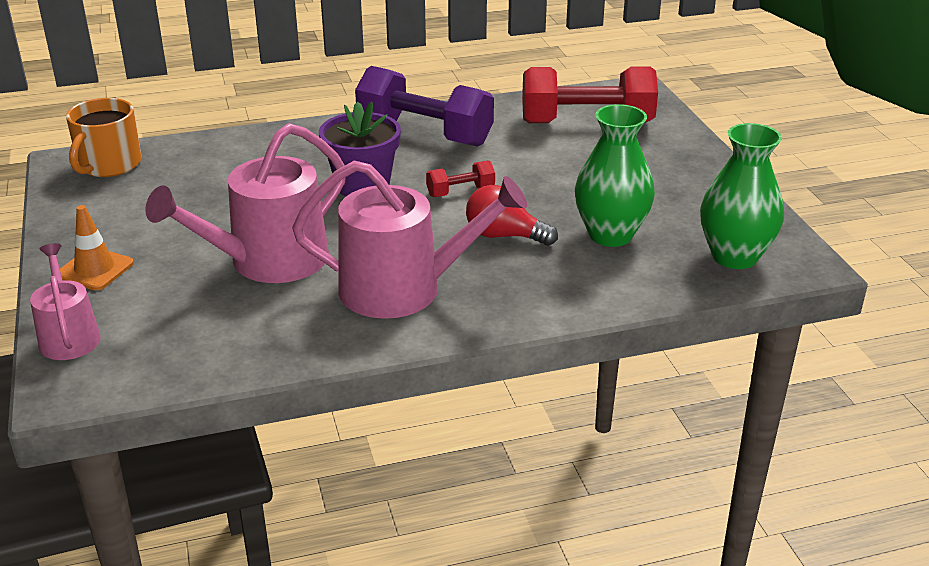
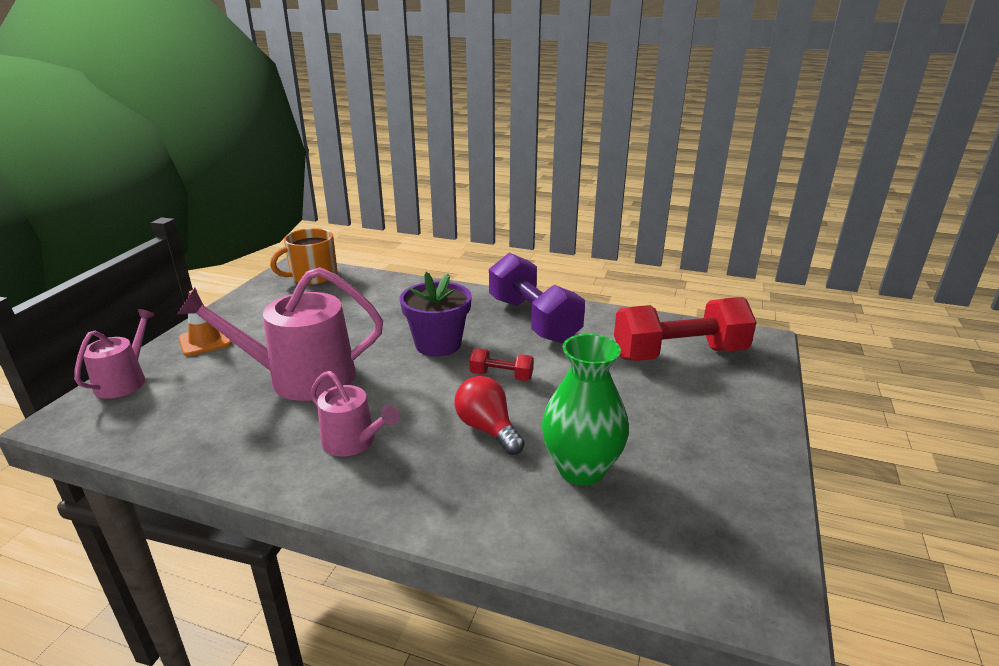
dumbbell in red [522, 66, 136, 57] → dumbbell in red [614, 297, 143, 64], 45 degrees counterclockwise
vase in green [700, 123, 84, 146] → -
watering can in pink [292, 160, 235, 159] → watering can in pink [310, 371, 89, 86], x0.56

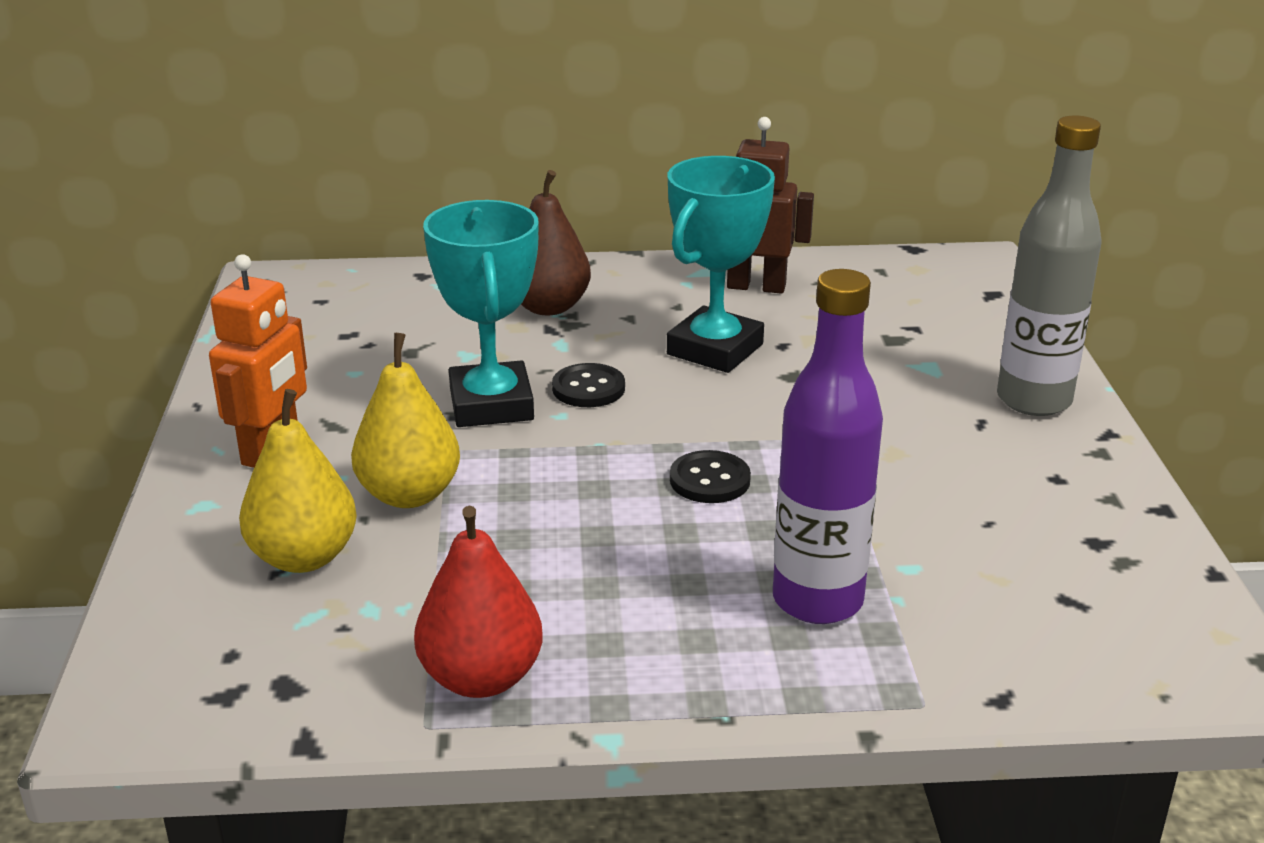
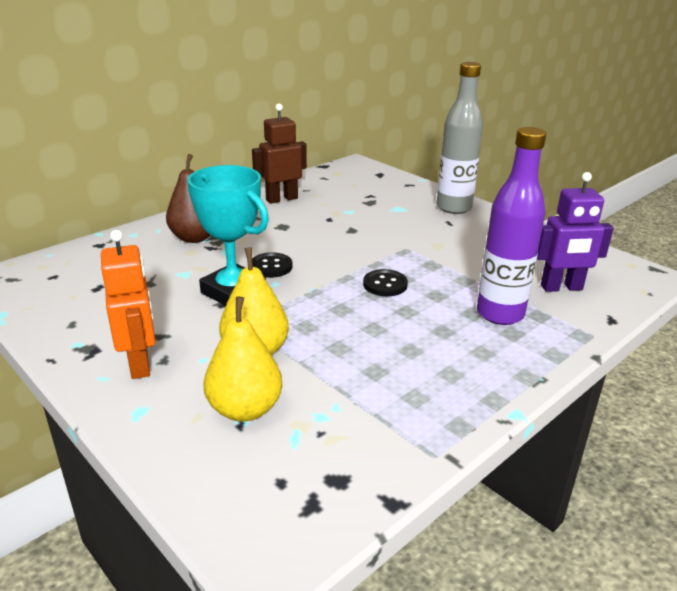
trophy in turquoise [667, 156, 108, 217] → -
pear in red [414, 506, 129, 192] → -
- → robot in purple [537, 172, 77, 120]

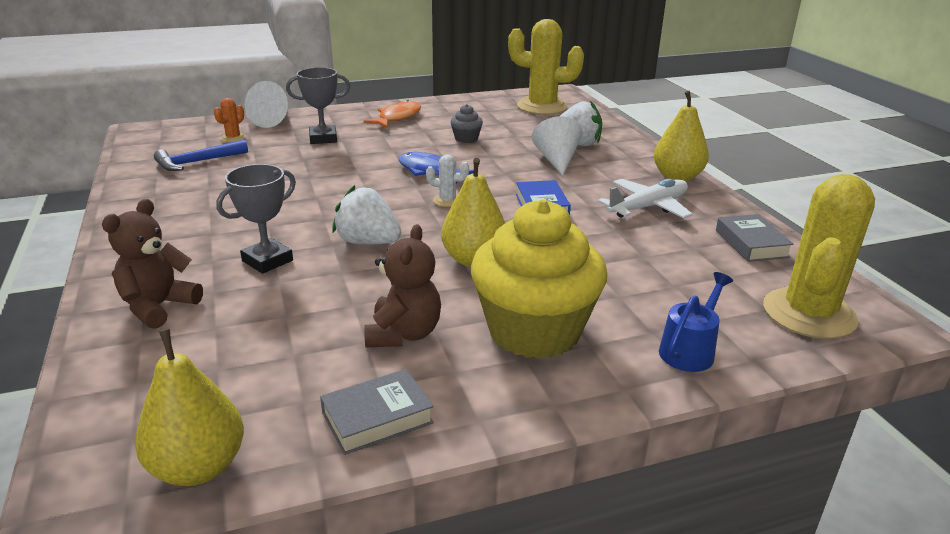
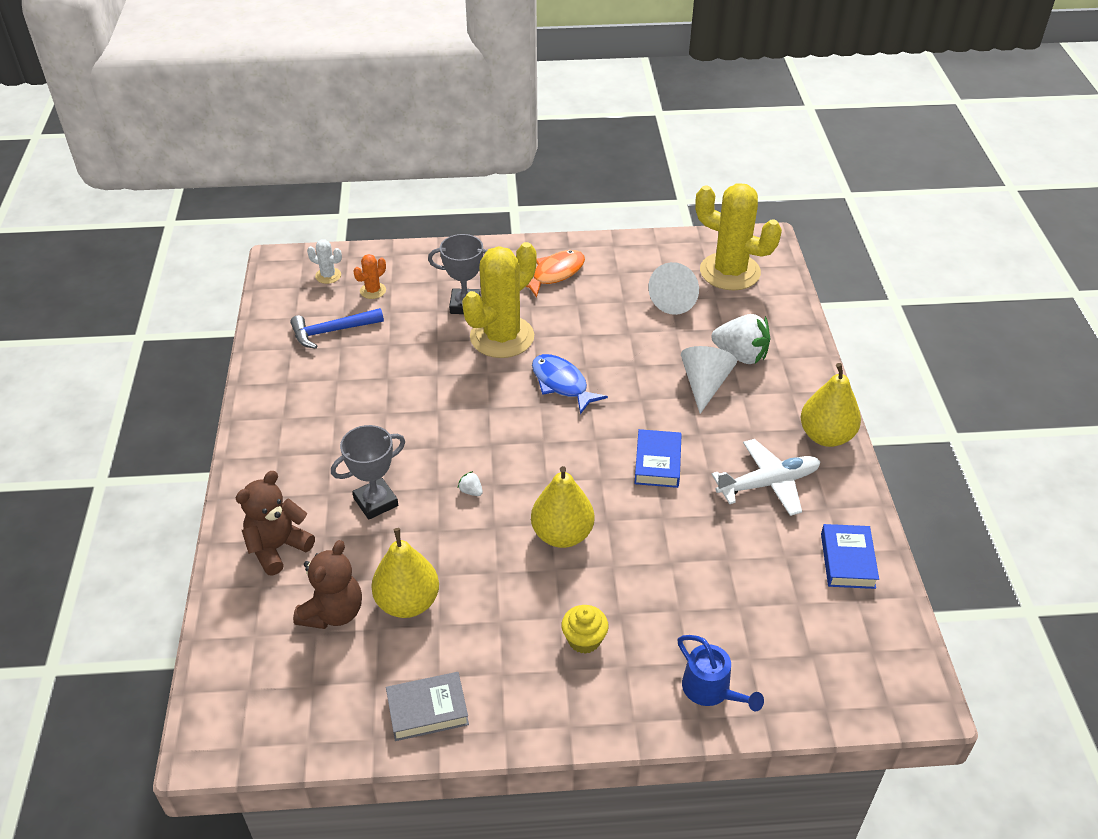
cone in white [245, 81, 43, 47] → cone in white [648, 262, 51, 53], shifted
cupcake in grey [450, 104, 33, 39] → -
cactus in white [426, 154, 43, 53] → cactus in white [307, 239, 35, 45], shifted
cactus in yellow [763, 174, 112, 165] → cactus in yellow [462, 242, 75, 116], shifted
strawberry in white [332, 185, 69, 59] → strawberry in white [458, 471, 25, 25], x0.40
cupcake in yellow [471, 199, 136, 160] → cupcake in yellow [561, 605, 48, 49], x0.40
book in grey [716, 214, 78, 48] → book in blue [821, 524, 58, 65]
teddy bear in brown [364, 224, 77, 124] → teddy bear in brown [293, 540, 69, 89], shifted
watering can in blue [659, 272, 74, 100] → watering can in blue [677, 635, 87, 76], 90 degrees clockwise
pear in yellow [135, 329, 109, 157] → pear in yellow [371, 528, 68, 90], shifted

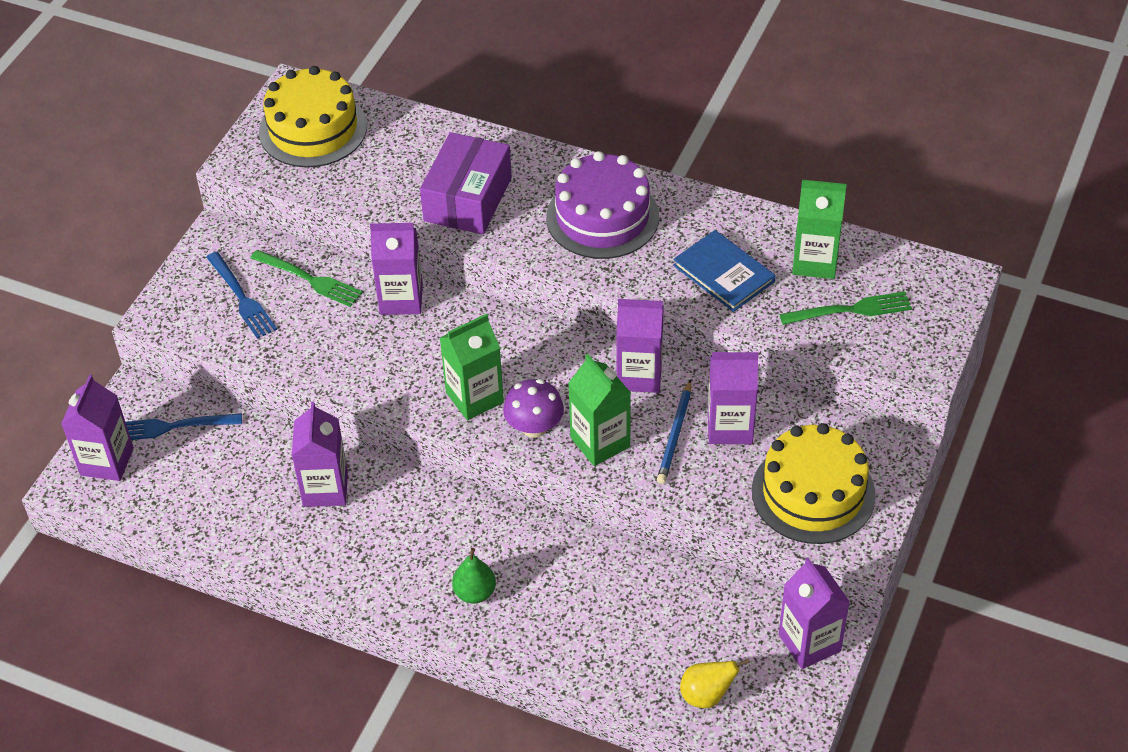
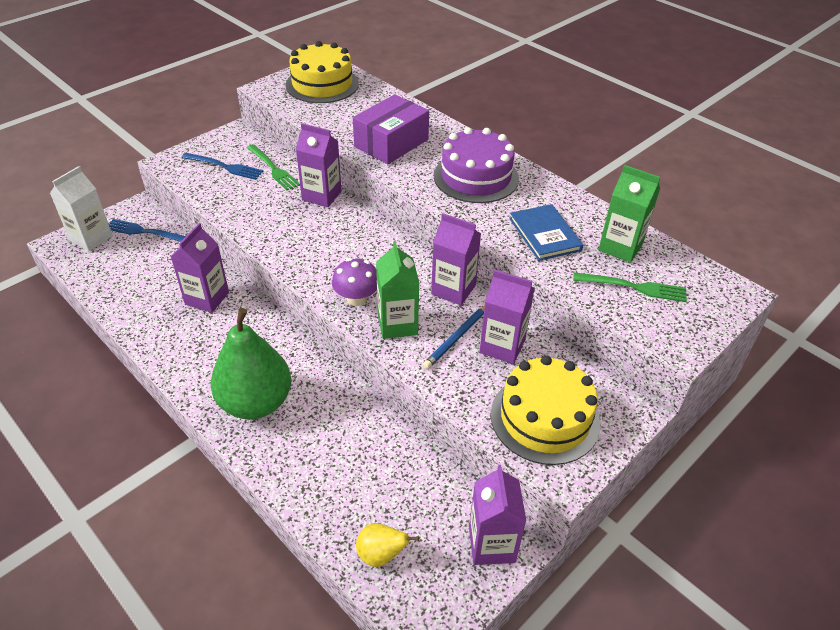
fork in blue [206, 252, 71, 87] → fork in blue [182, 153, 81, 27], 60 degrees counterclockwise
carton in green [440, 314, 64, 106] → -
carton in purple [61, 375, 73, 106] → carton in white [50, 166, 63, 85]
pear in green [452, 548, 44, 55] → pear in green [211, 308, 80, 111], x2.17

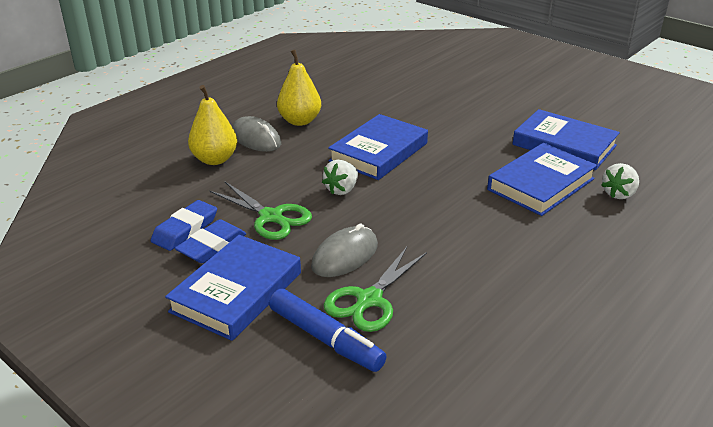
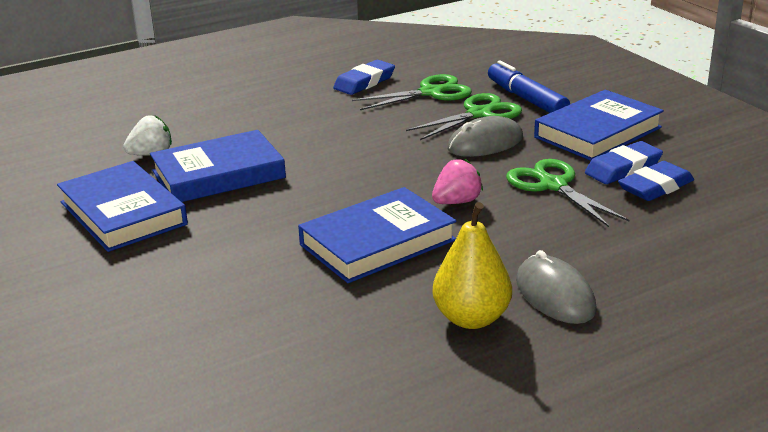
pear in yellow [188, 85, 49, 80] → -
strawberry in white [322, 160, 36, 35] → strawberry in pink [432, 159, 51, 45]
- → eraser in blue [333, 60, 62, 35]
- → scissors in green [352, 74, 120, 36]

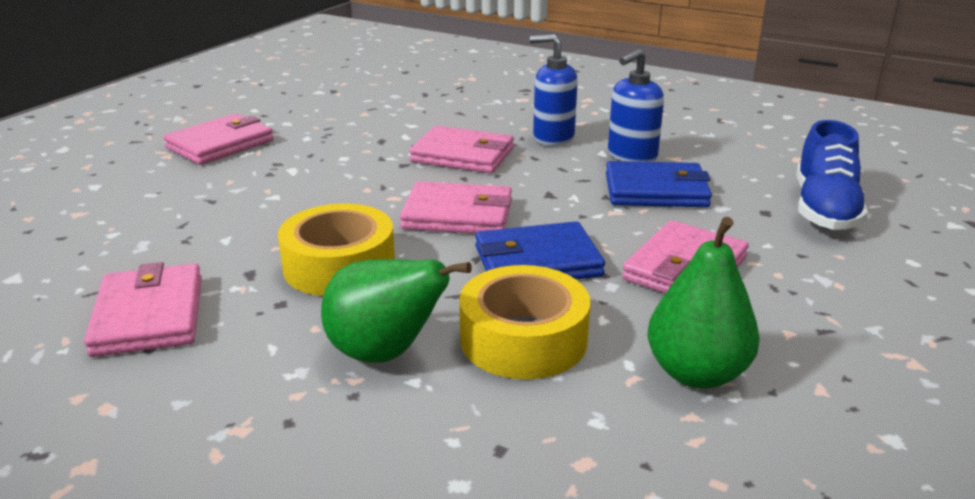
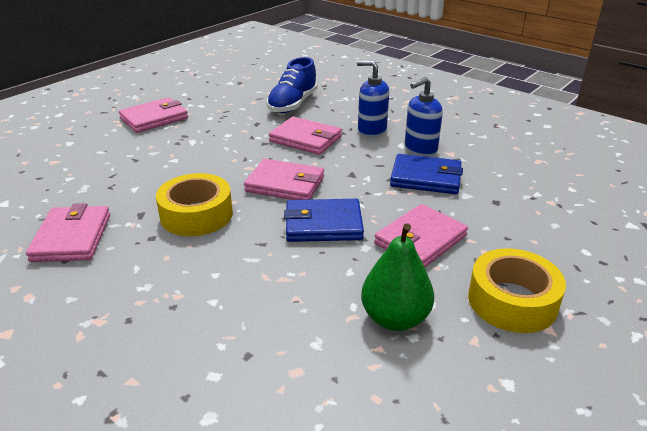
shoe in blue [796, 120, 72, 110] → shoe in blue [267, 57, 50, 56], shifted
pear in green [321, 259, 151, 104] → -
tape in yellow [459, 265, 131, 114] → tape in yellow [468, 248, 98, 85], shifted

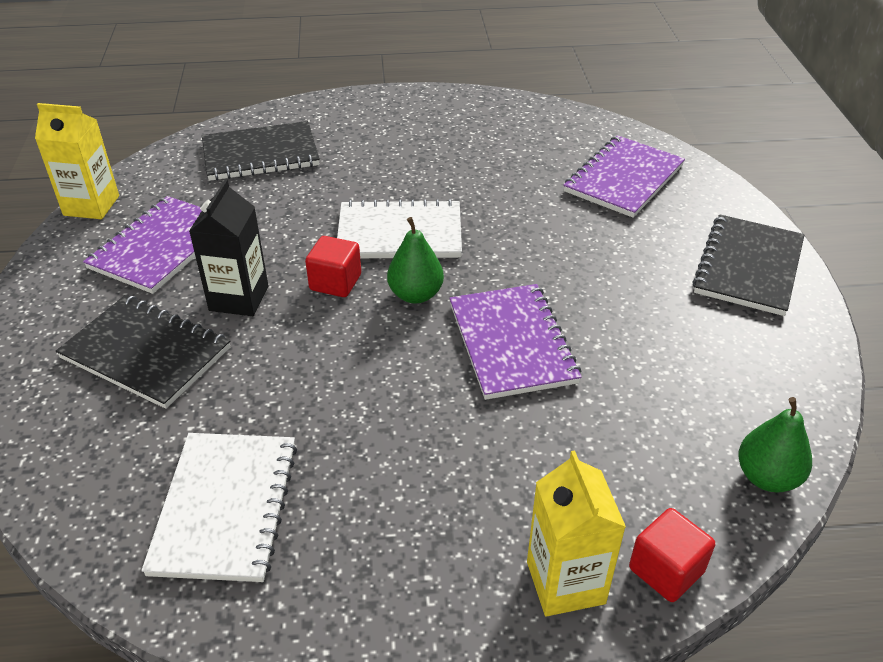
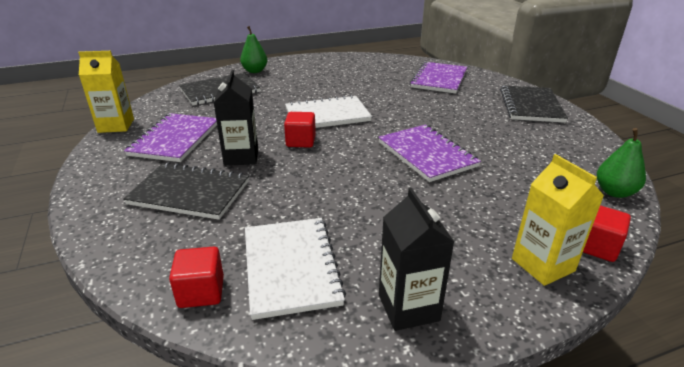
pear in green [387, 217, 57, 86] → pear in green [240, 26, 27, 47], shifted
- → carton in black [379, 188, 75, 143]
- → cube in red [169, 247, 55, 61]

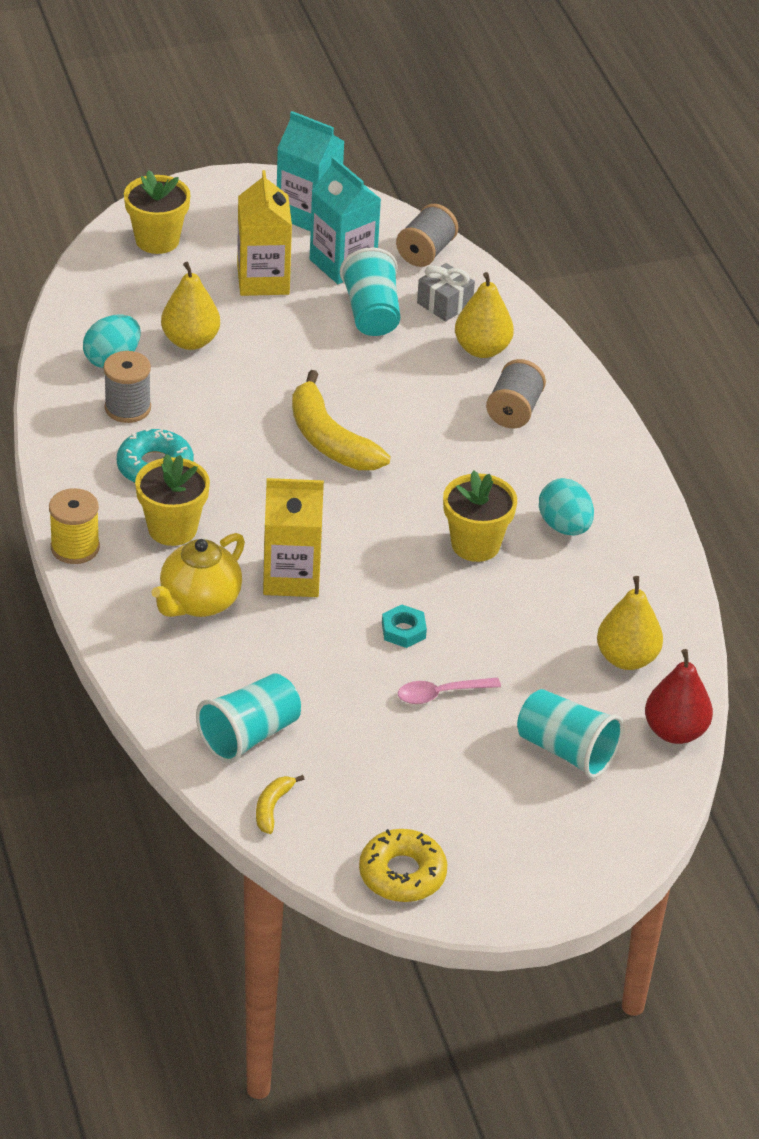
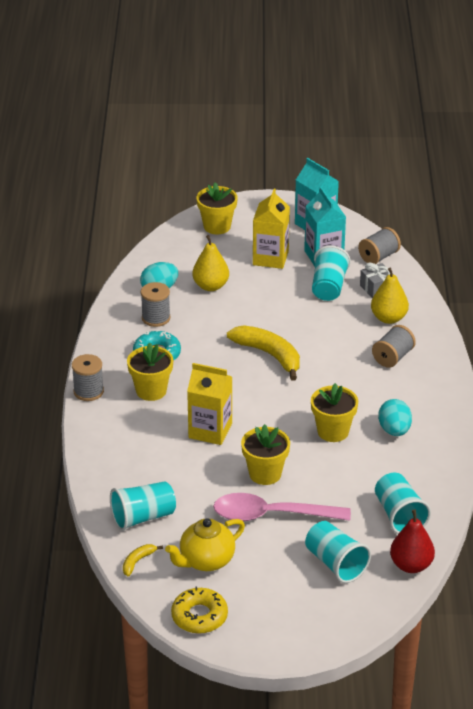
banana in yellow [292, 370, 98, 100] → banana in yellow [227, 325, 73, 56], 150 degrees clockwise
spool in yellow [49, 488, 51, 76] → spool in grey [72, 354, 32, 47]
teapot in yellow [152, 533, 93, 84] → teapot in yellow [165, 518, 80, 53], shifted
pear in yellow [597, 576, 66, 94] → cup in turquoise [375, 473, 56, 61]
nut in turquoise [382, 605, 45, 43] → flower pot in yellow [241, 424, 49, 61]
spoon in pink [398, 677, 103, 27] → spoon in pink [213, 493, 138, 28], x2.00

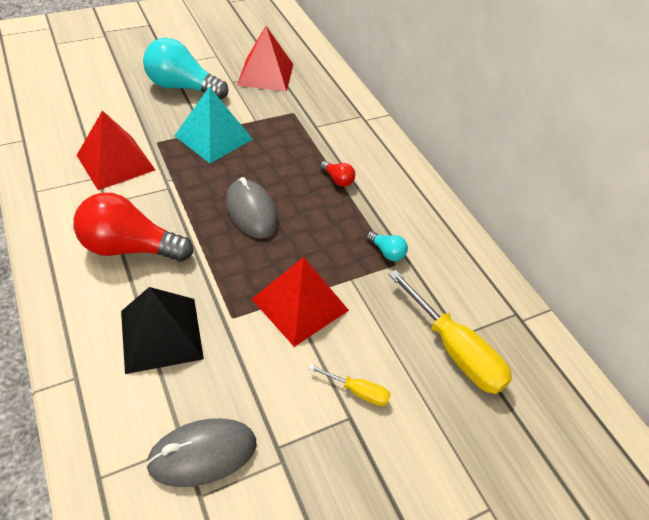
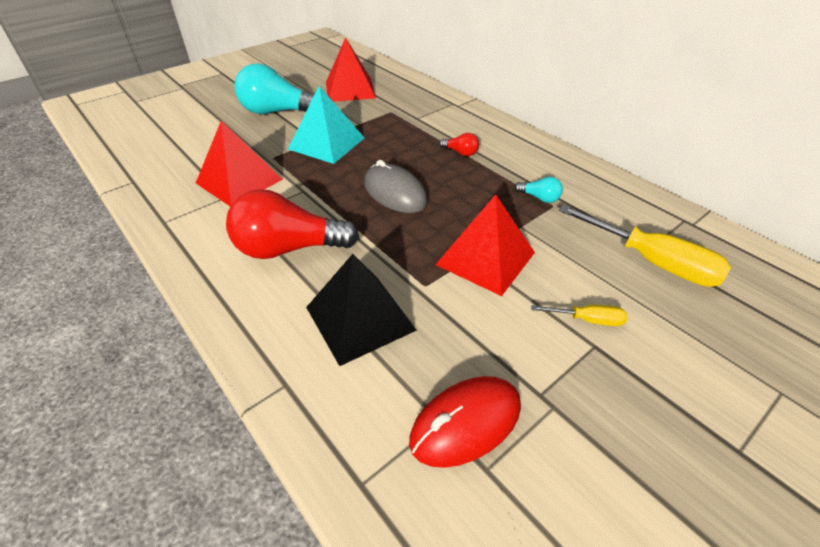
mouse in grey [145, 418, 111, 69] → mouse in red [409, 376, 112, 92]

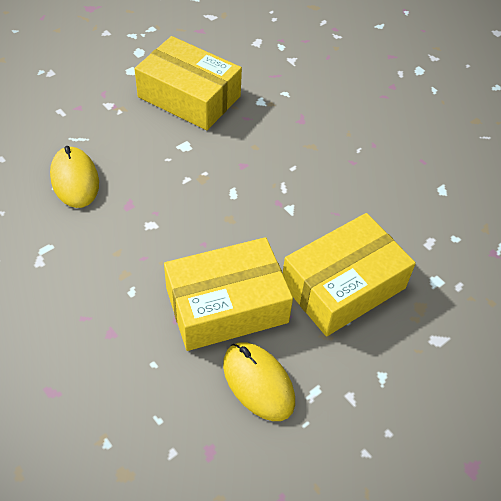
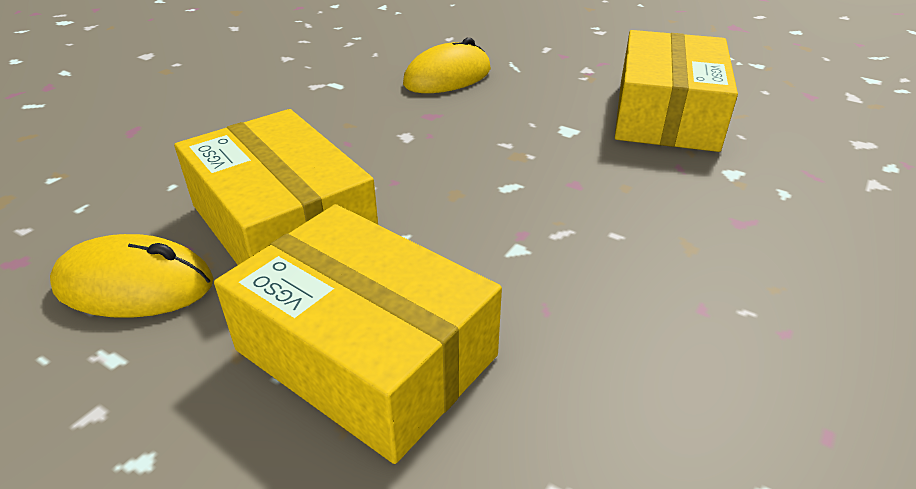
mouse in yellow [223, 342, 72, 79] → mouse in yellow [50, 234, 164, 84], 60 degrees clockwise

